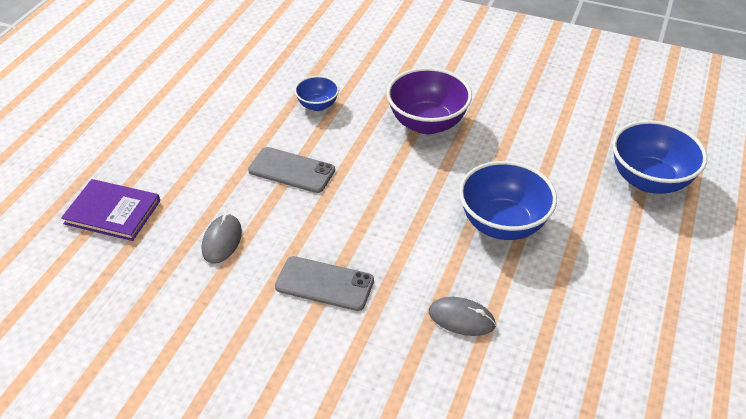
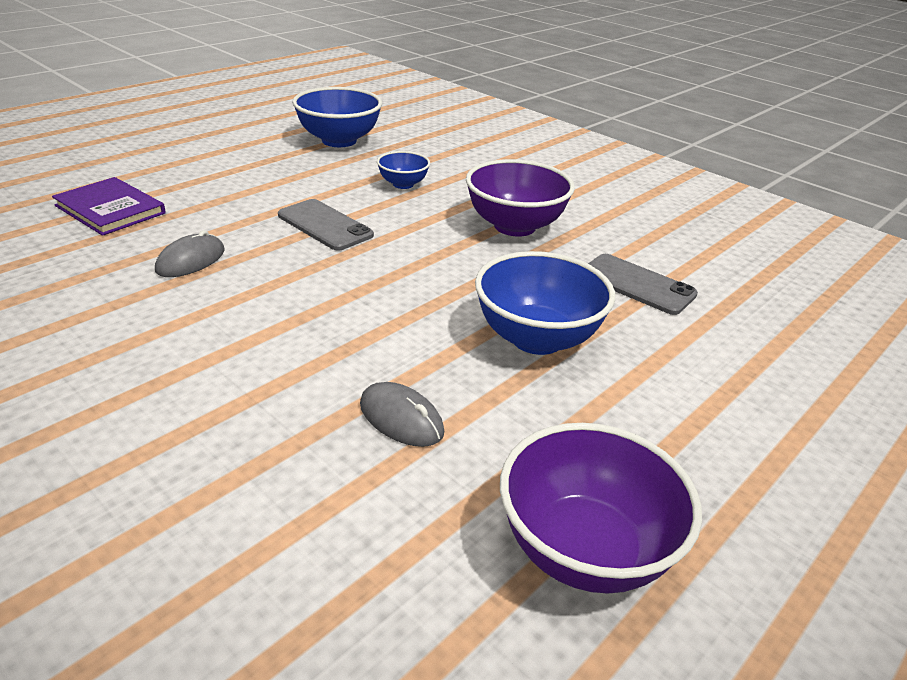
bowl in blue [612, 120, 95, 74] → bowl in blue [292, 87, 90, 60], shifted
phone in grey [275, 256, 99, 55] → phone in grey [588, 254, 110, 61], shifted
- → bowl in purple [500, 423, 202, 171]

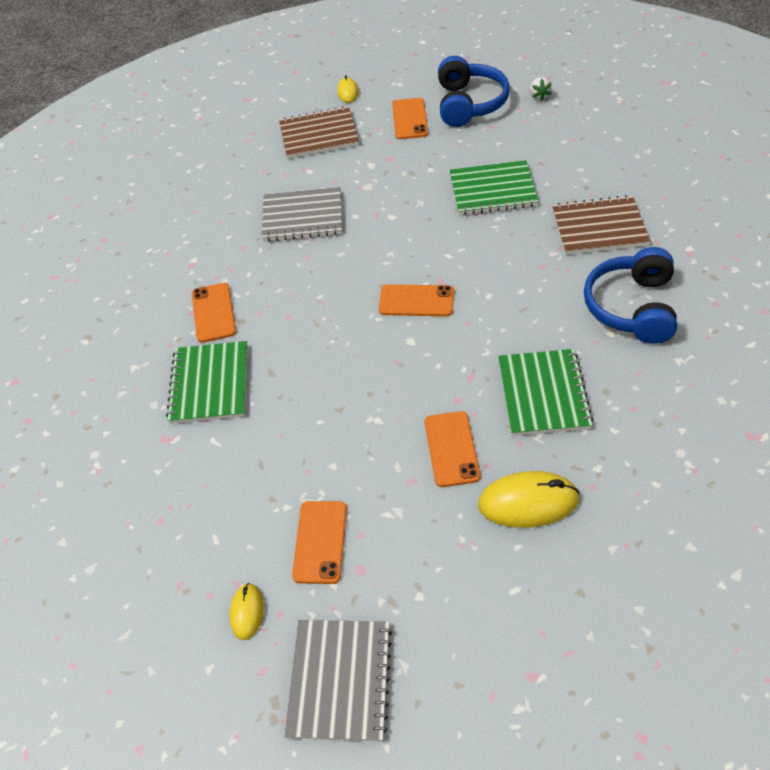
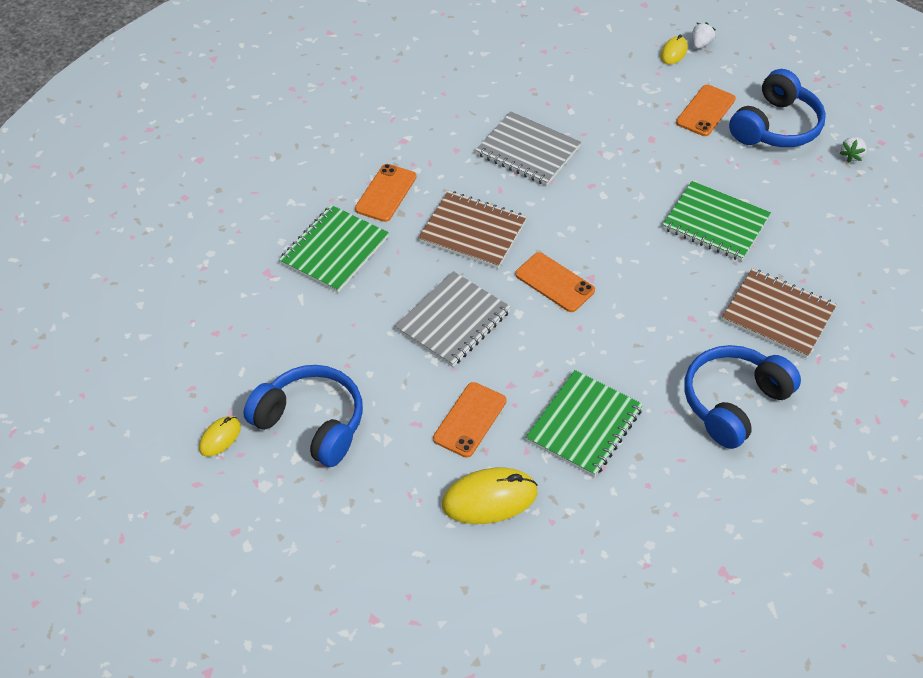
notebook in brown [279, 106, 80, 53] → notebook in brown [418, 191, 109, 77], shifted
mouse in yellow [478, 471, 102, 57] → mouse in yellow [442, 468, 96, 56], 45 degrees counterclockwise
phone in orange [292, 501, 55, 83] → headphones in blue [244, 365, 119, 102]
notebook in grey [284, 620, 108, 122] → notebook in grey [395, 271, 116, 96], shifted
- → strawberry in white [692, 22, 24, 27]

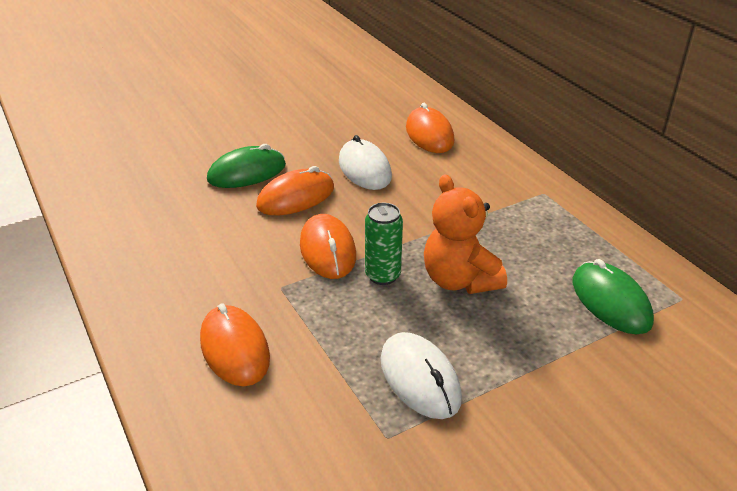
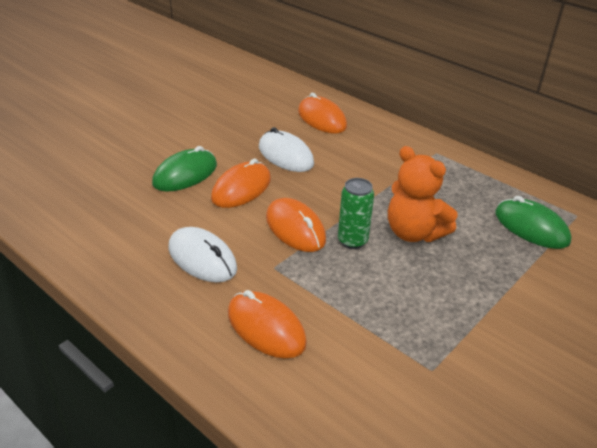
mouse in white [381, 332, 81, 87] → mouse in white [169, 227, 68, 55], shifted

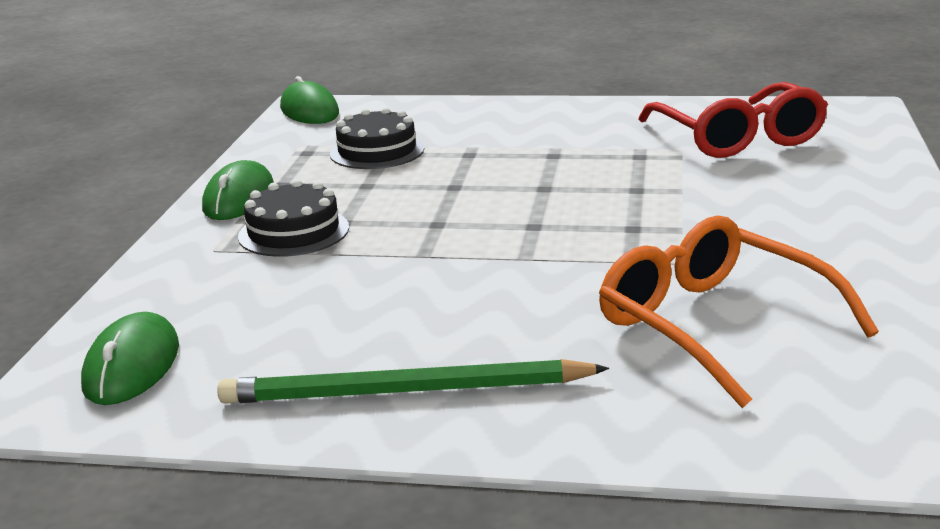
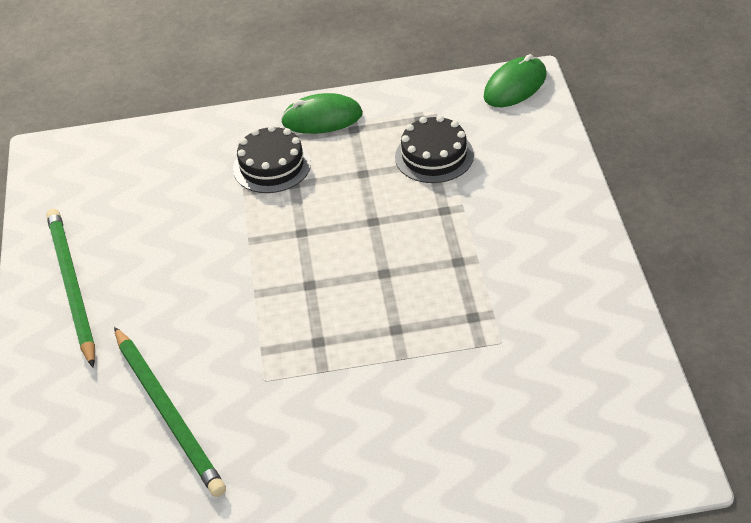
glasses in red [638, 82, 190, 76] → -
glasses in orange [599, 216, 280, 192] → pencil in green [114, 327, 112, 170]
mouse in green [81, 312, 98, 93] → -

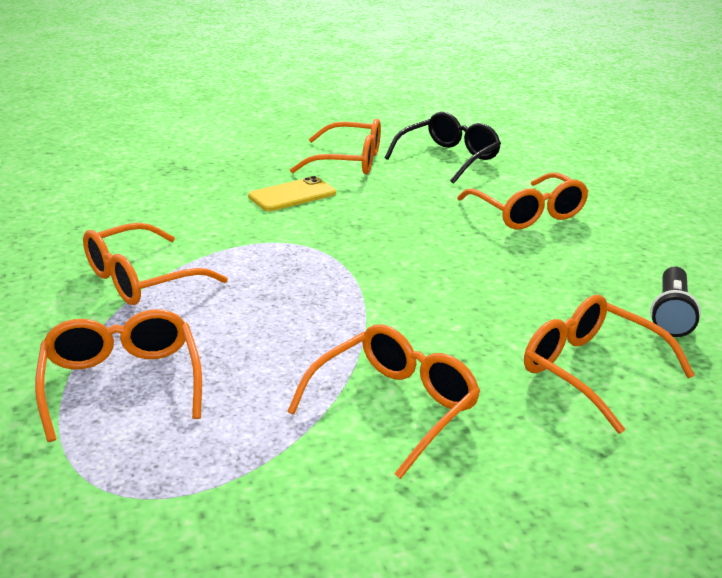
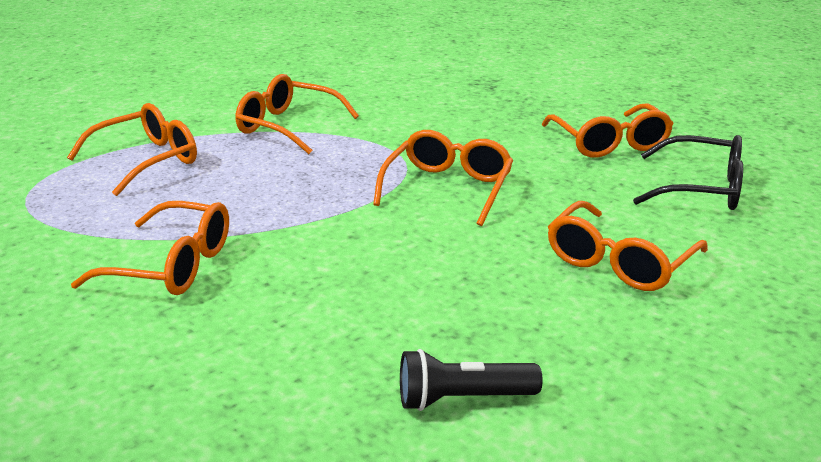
phone in yellow [248, 176, 88, 35] → -
glasses in orange [524, 295, 171, 139] → glasses in orange [373, 130, 140, 96], shifted

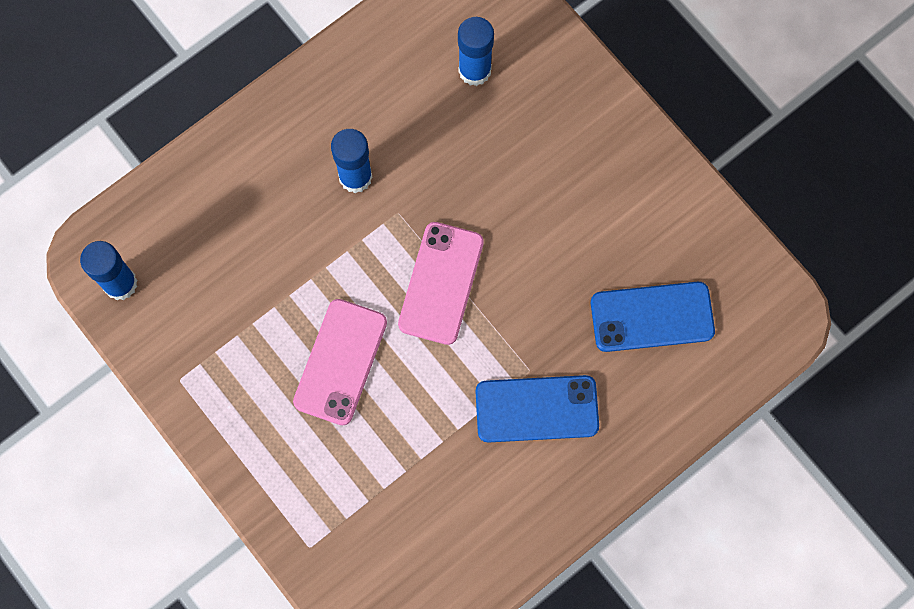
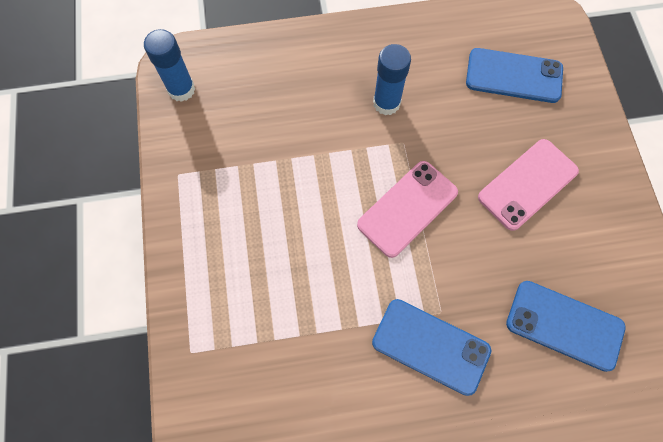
glue stick in blue [458, 17, 36, 69] → phone in blue [466, 48, 97, 55]
phone in pink [293, 299, 94, 126] → phone in pink [478, 139, 101, 92], shifted

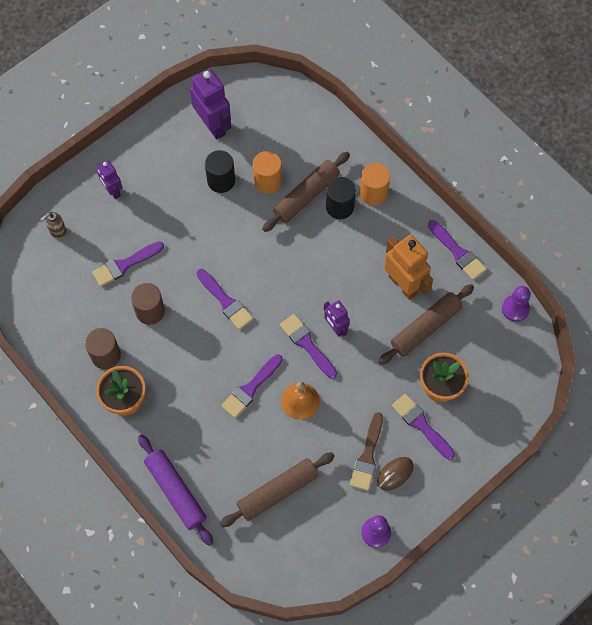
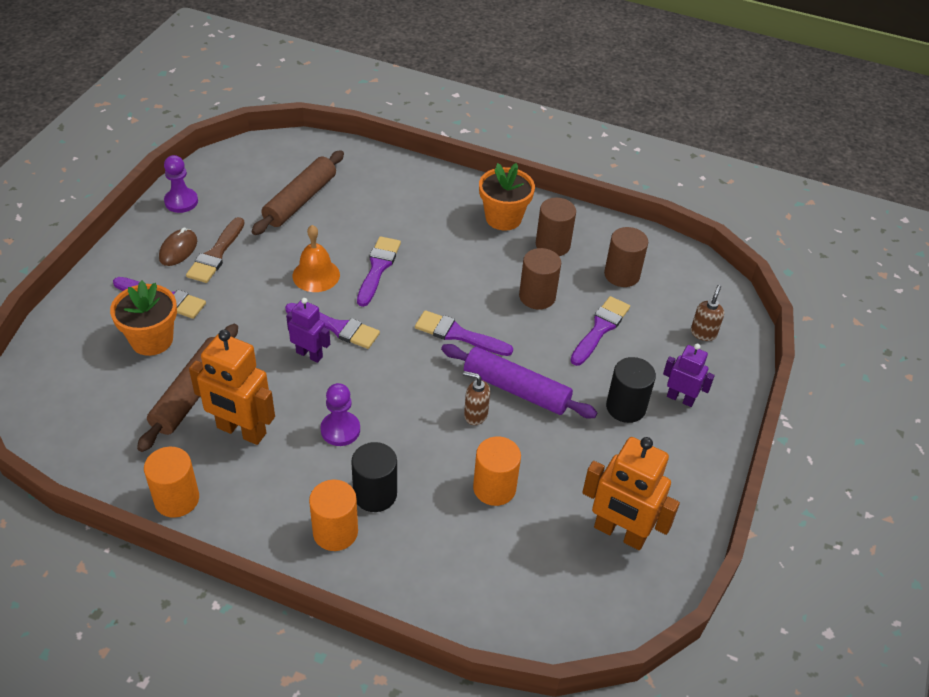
robot in purple [190, 69, 41, 71] → robot in orange [582, 437, 98, 113]
cylinder in black [205, 150, 30, 43] → cylinder in black [606, 357, 50, 66], shifted
rolling pin in brown [262, 152, 88, 80] → -
brush in purple [428, 220, 59, 60] → cylinder in orange [144, 447, 55, 71]
pawn in purple [502, 286, 29, 36] → pawn in purple [320, 383, 40, 63], shifted
brush in brown [350, 412, 33, 79] → brush in brown [186, 217, 59, 66], 150 degrees counterclockwise
rolling pin in purple [138, 435, 75, 111] → rolling pin in purple [441, 344, 157, 75], shifted
- → cylinder in brown [604, 227, 44, 60]
- → soap dispenser in brown [463, 371, 27, 54]

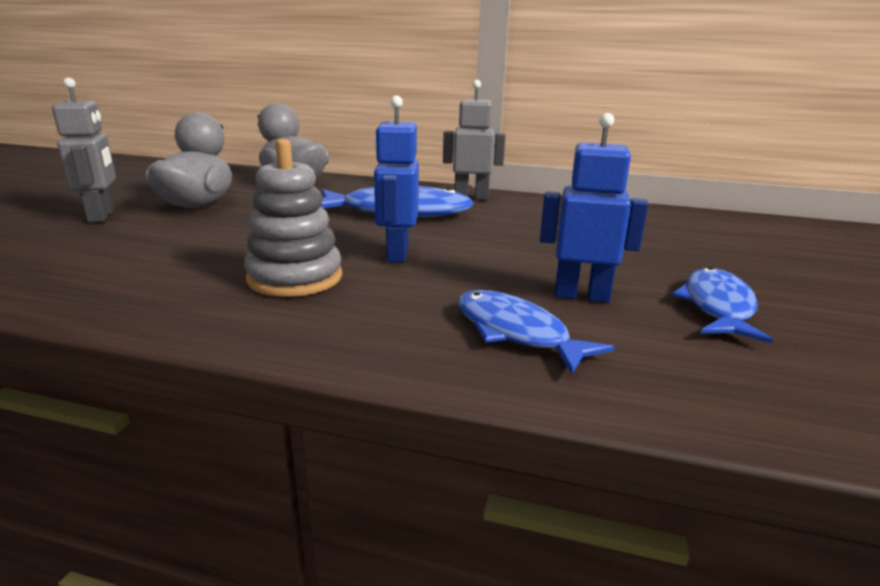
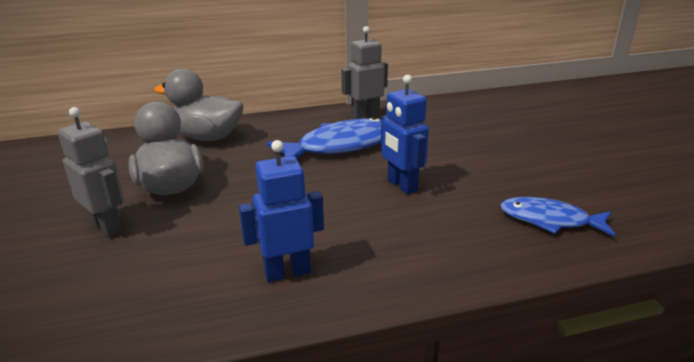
robot in blue [540, 113, 108, 190] → robot in blue [239, 140, 85, 142], shifted
stacking toy in grey [244, 139, 98, 158] → -
fish in blue [672, 267, 101, 77] → -

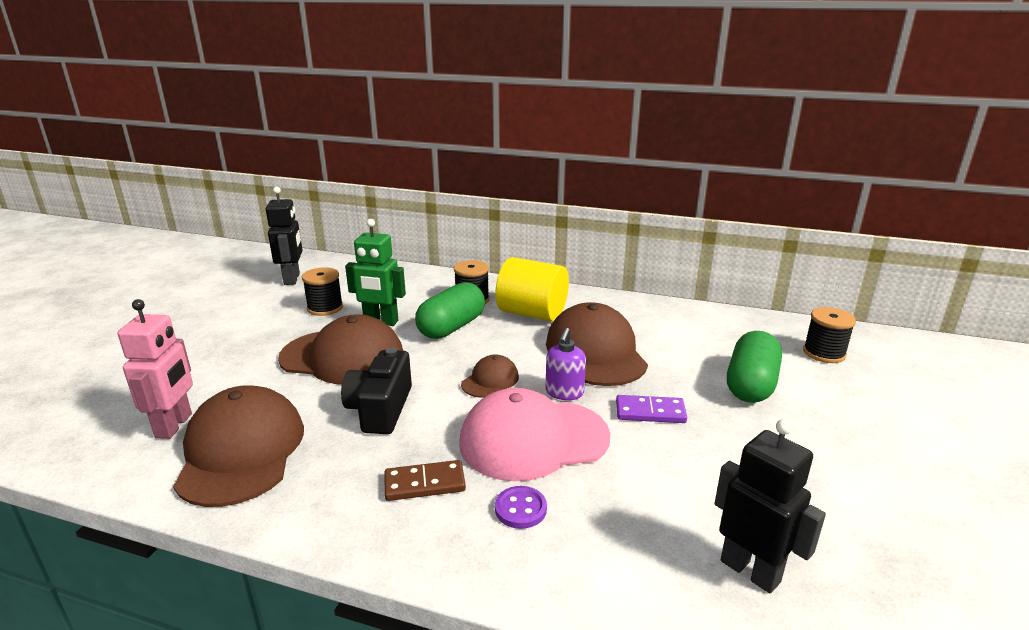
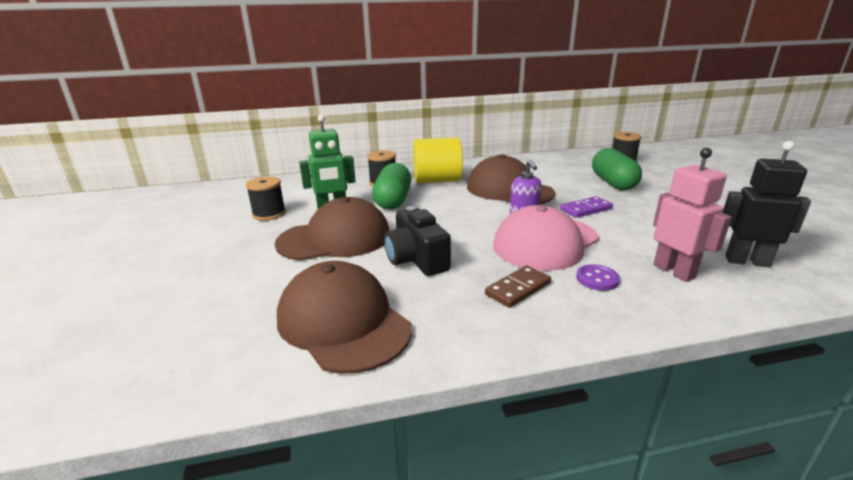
robot in black [266, 187, 36, 98] → -
robot in pink [118, 299, 75, 140] → robot in pink [653, 148, 79, 134], shifted
cap in brown [461, 354, 58, 44] → -

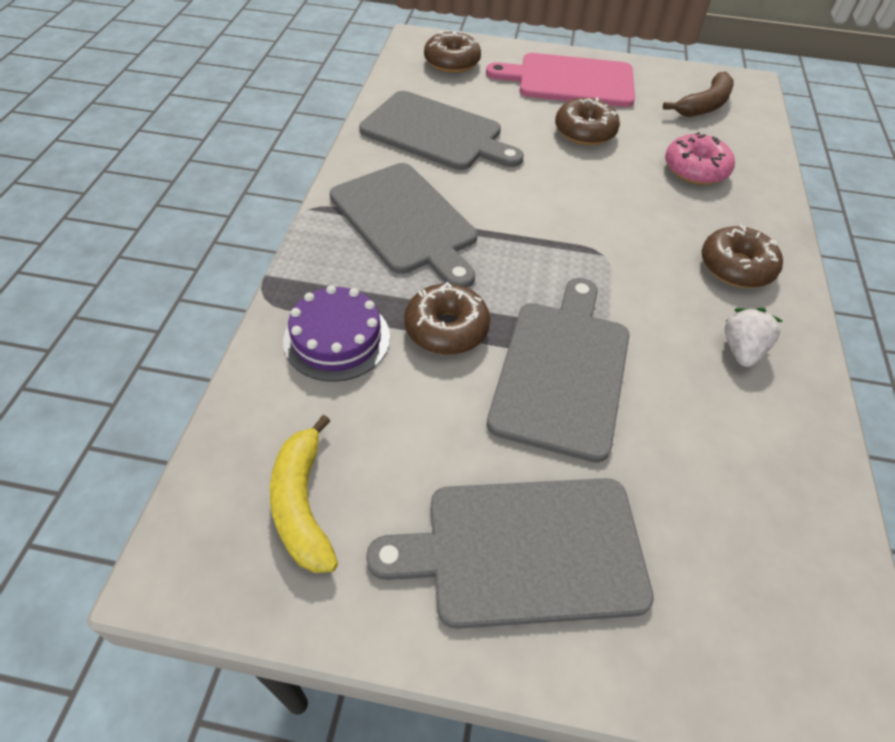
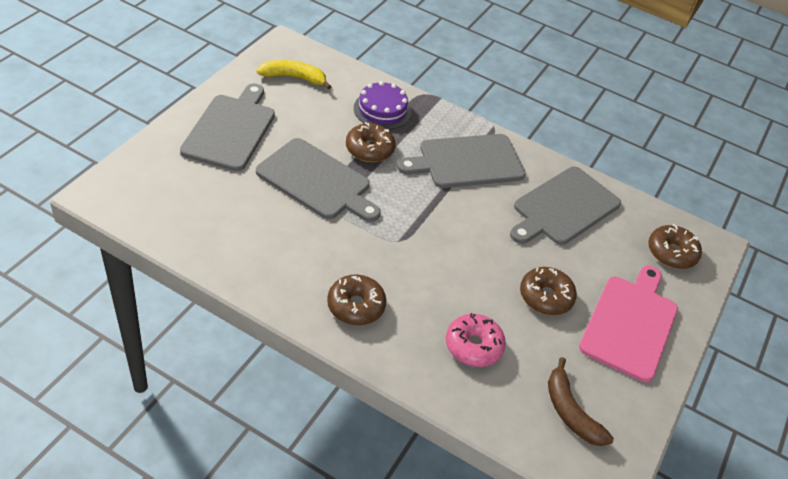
strawberry in white [725, 308, 57, 59] → -

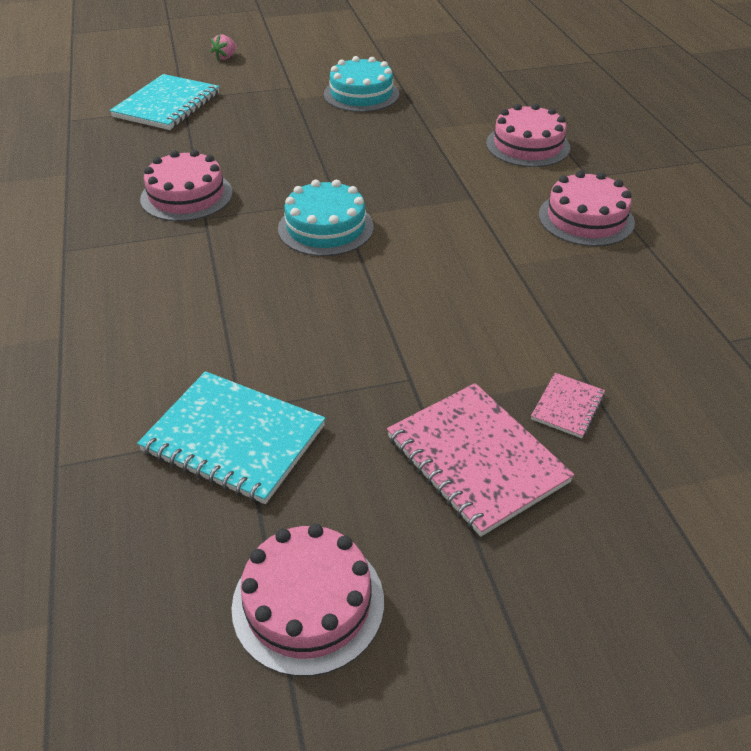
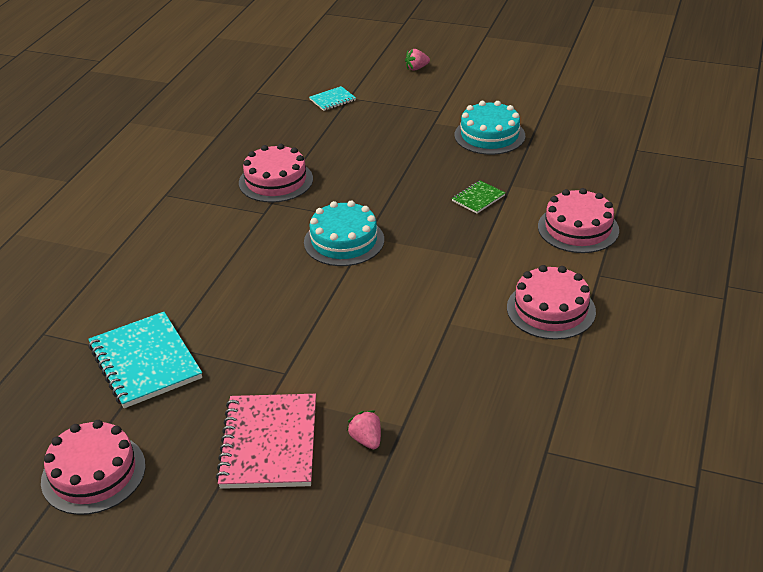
notebook in turquoise [110, 74, 109, 56] → notebook in turquoise [309, 86, 47, 25], x0.49
notebook in pink [531, 373, 74, 65] → strawberry in pink [347, 410, 34, 39]
- → notebook in green [452, 180, 53, 34]

